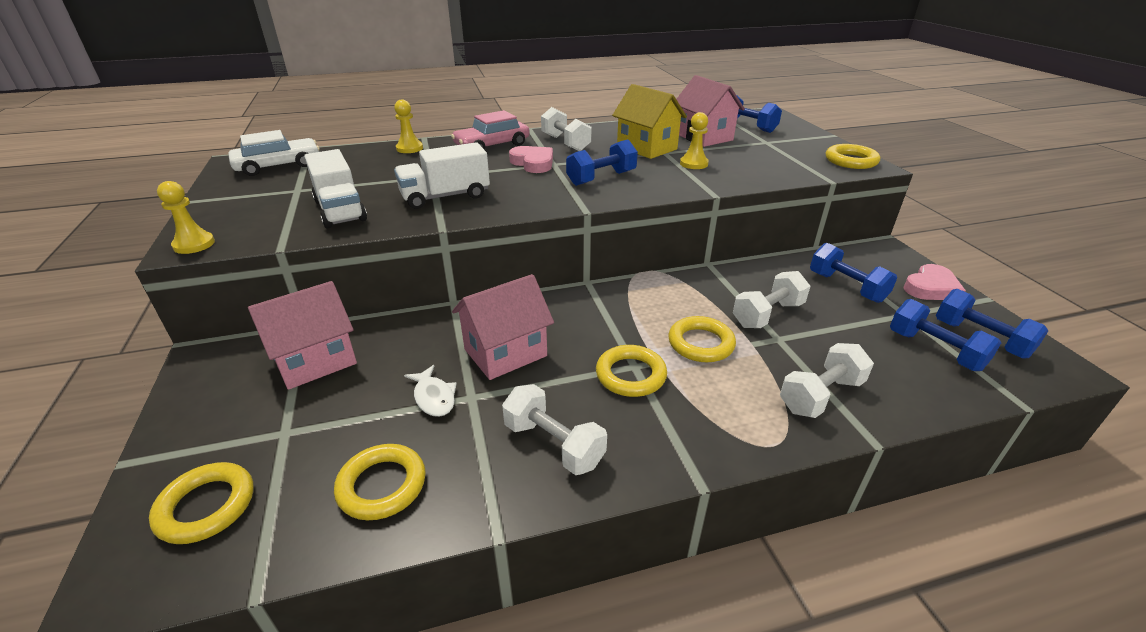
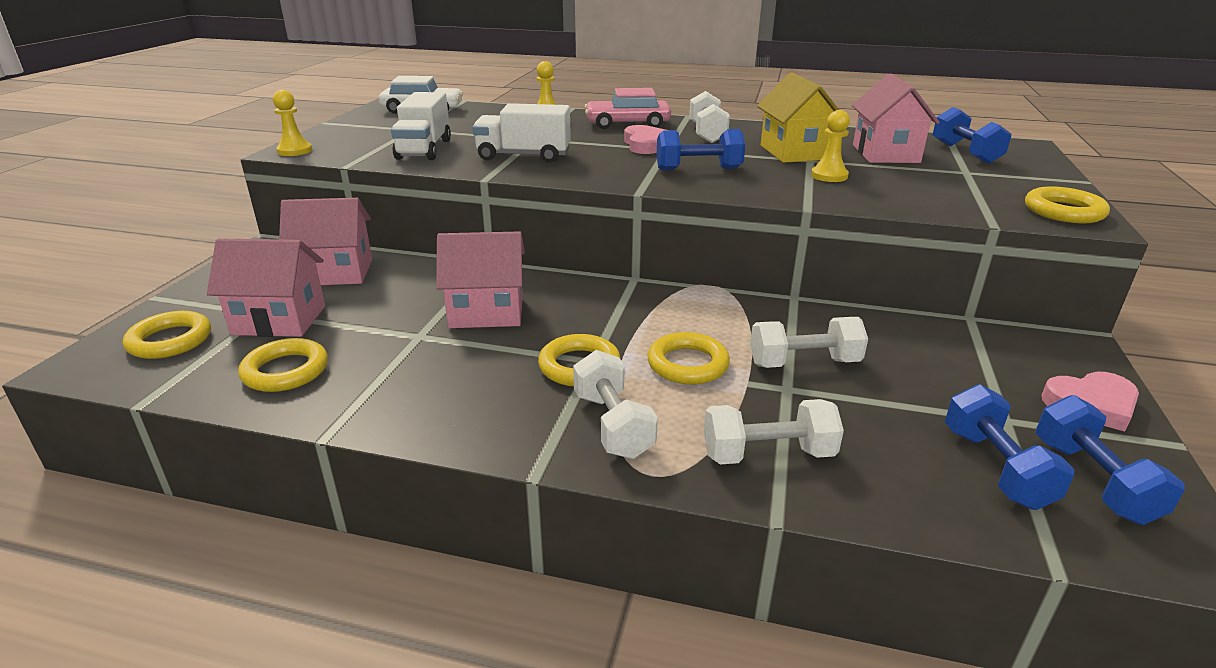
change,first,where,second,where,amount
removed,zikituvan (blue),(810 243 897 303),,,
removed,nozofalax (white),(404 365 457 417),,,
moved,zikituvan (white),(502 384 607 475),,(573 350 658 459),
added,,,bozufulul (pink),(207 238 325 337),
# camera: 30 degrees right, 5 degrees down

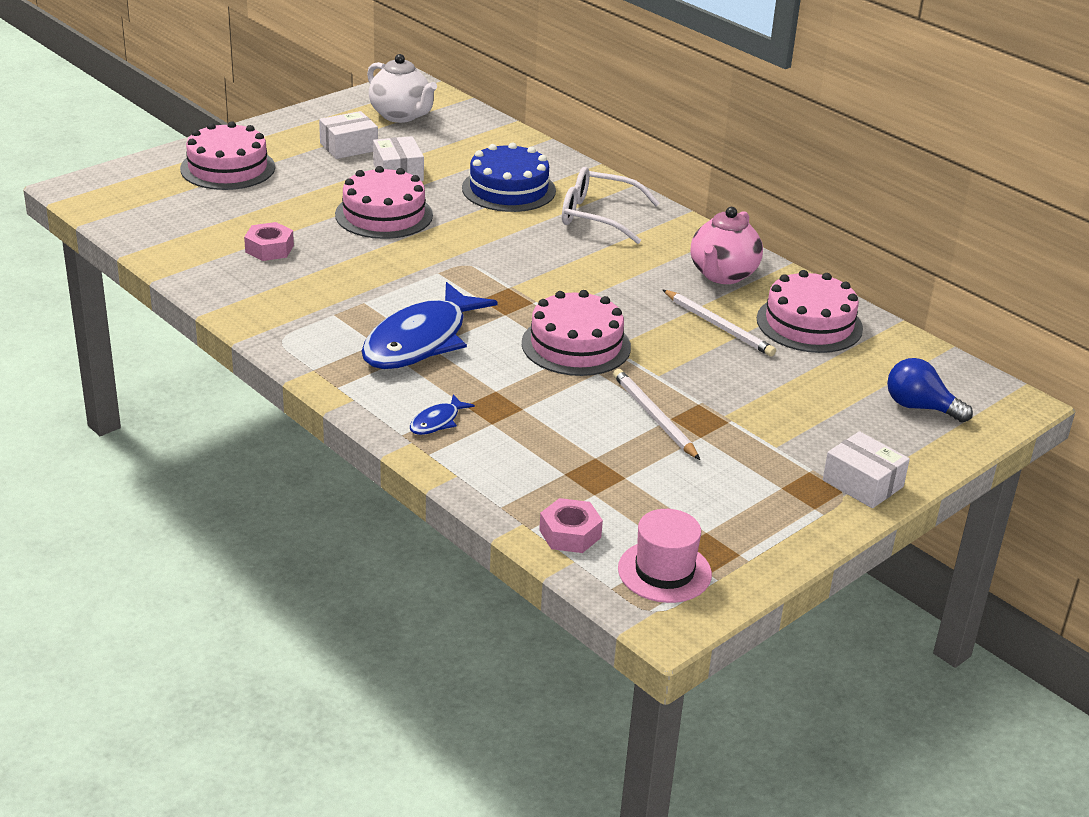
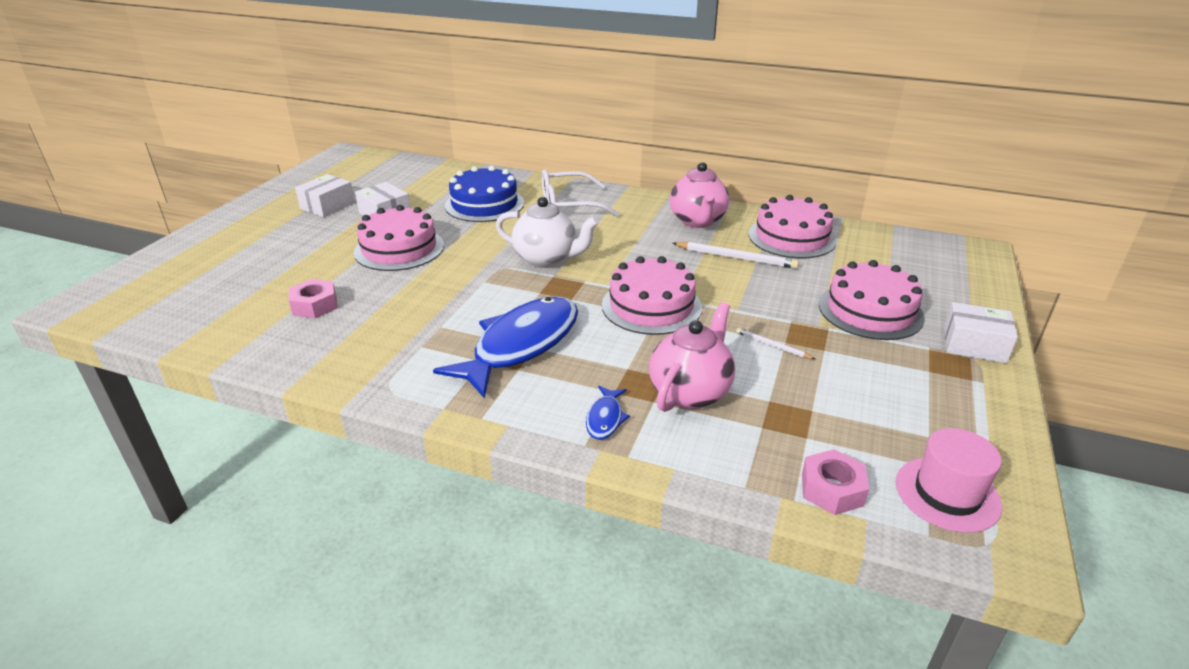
change,first,where,second,where,amount
moved,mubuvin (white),(367 54 437 123),,(496 197 599 268),
moved,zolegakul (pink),(180 121 275 190),,(819 260 925 340),
turned,nozofalax (blue),(361 282 498 369),,(433 296 578 399),150 degrees counterclockwise
removed,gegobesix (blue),(887 358 973 423),,,
resized,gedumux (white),(613 369 700 460),,(736 328 815 359),x0.55
added,,,mubuvin (pink),(649 302 735 412),
# camera: 25 degrees left, 0 degrees up

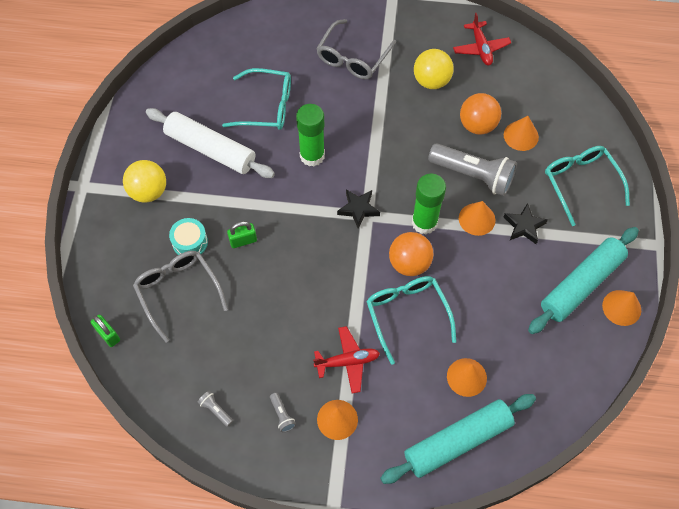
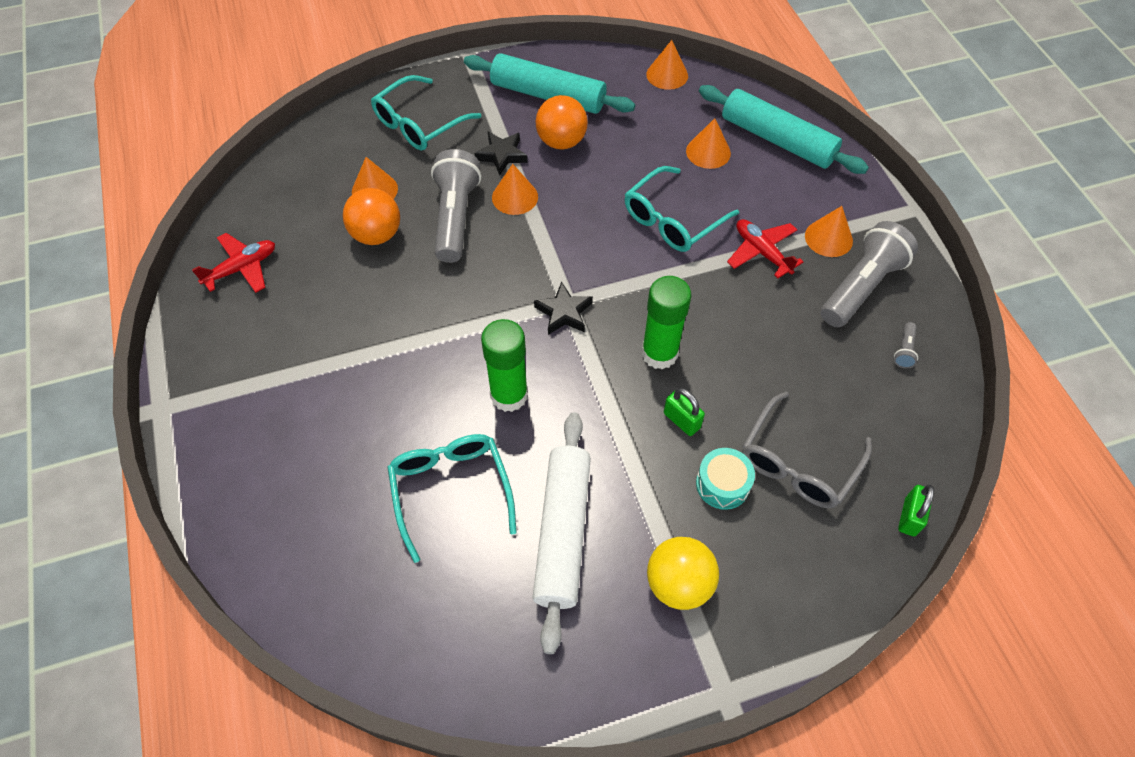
change,first,where,second,where,amount
removed,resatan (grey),(316 19 396 79),,,
removed,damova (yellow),(414 49 453 89),,,
moved,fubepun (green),(412 174 446 234),,(642 276 691 370),
moved,damova (orange),(389 232 433 276),,(536 95 588 150),
moved,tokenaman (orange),(602 290 641 326),,(646 40 688 90),
resized,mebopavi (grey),(270 393 296 432),,(821 221 918 327),x2.45
# camera: 115 degrees left, 5 degrees down

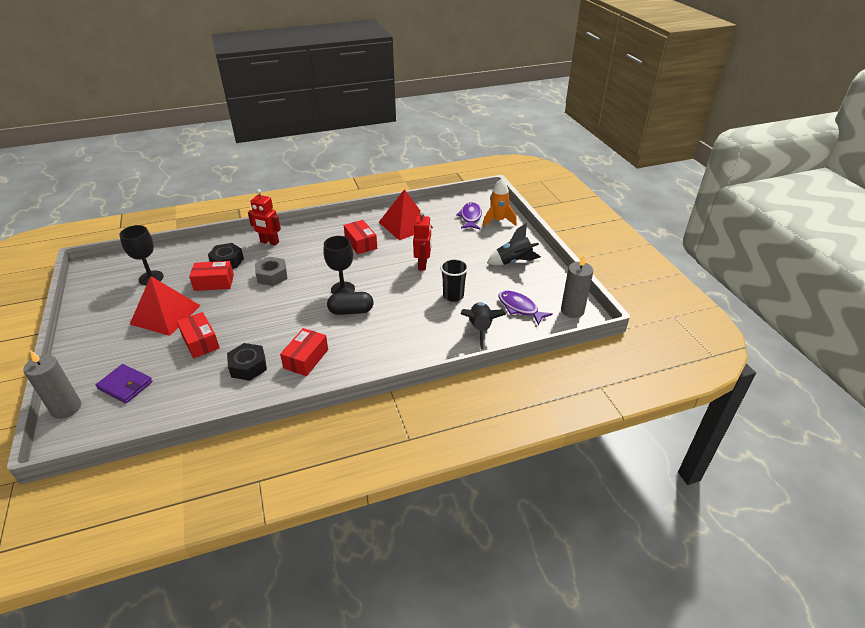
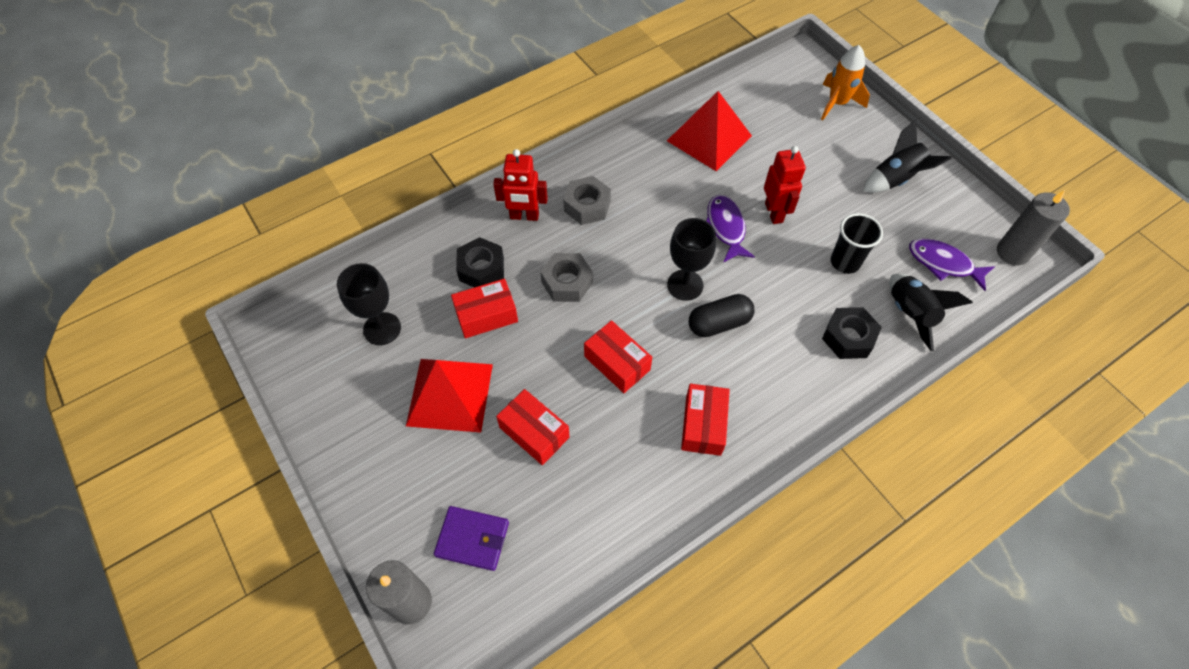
change,first,where,second,where,amount
moved,nozofalax (purple),(456 202 482 229),,(706 195 755 262),
moved,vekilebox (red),(344 220 377 254),,(584 320 652 393),
moved,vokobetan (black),(227 343 267 381),,(822 307 882 359),
added,,,vokobetan (grey),(563 176 611 225),
# camera: 15 degrees left, 20 degrees up

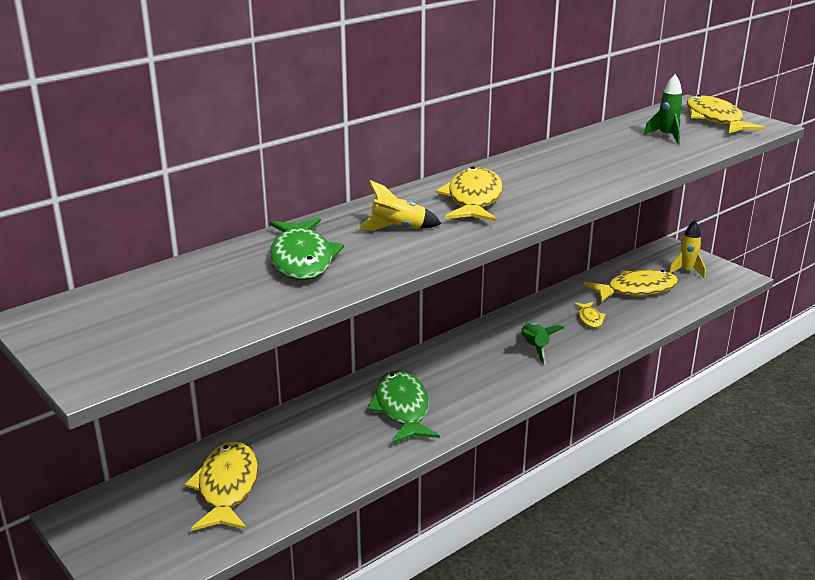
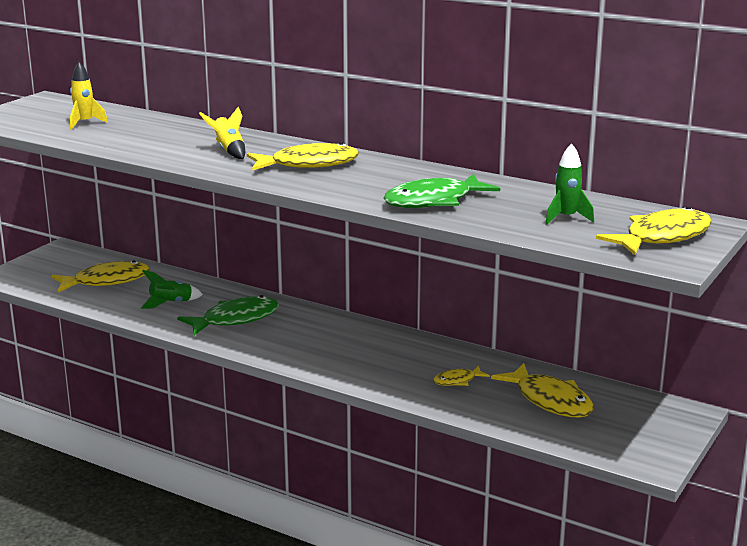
change,first,where,second,where,amount
moved,nozofalax (green),(269 218 344 280),,(383 174 500 208),
moved,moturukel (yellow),(669 220 706 279),,(70 62 108 130),
moved,moturukel (green),(521 322 564 364),,(141 270 203 309),
# camera: 70 degrees right, 5 degrees down

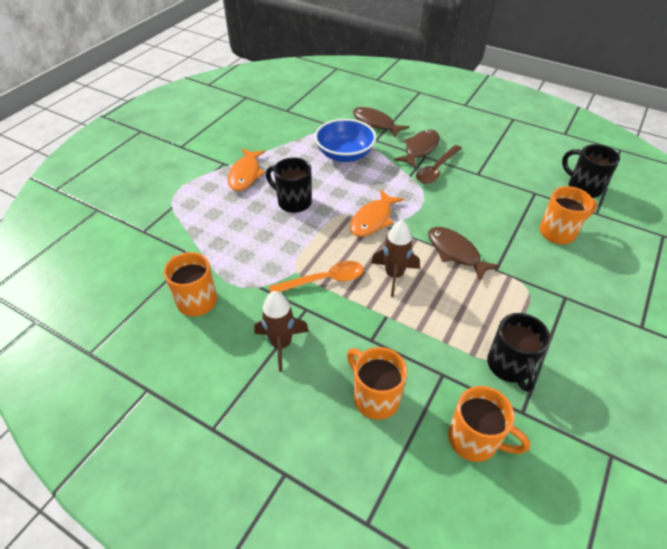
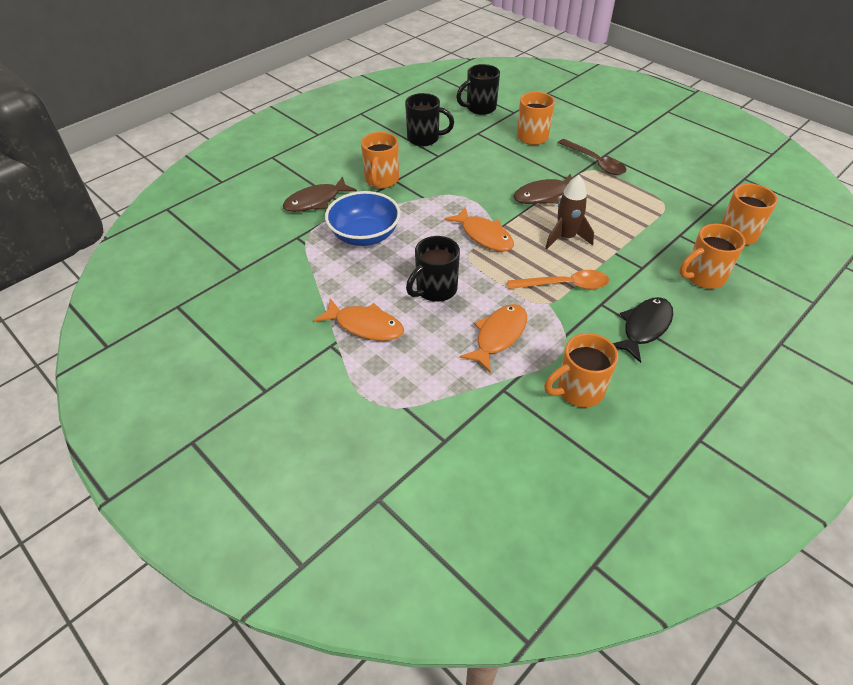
change,first,where,second,where,amount
replaced,nozofalax (brown),(394 130 440 168),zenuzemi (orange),(361 132 399 189),
moved,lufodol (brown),(416 145 462 184),,(558 139 626 175),
turned,lufodol (orange),(269 261 364 293),,(507 270 609 289),90 degrees clockwise
replaced,moturukel (brown),(254 291 309 372),nozofalax (black),(613 297 673 363),
moved,zenuzemi (black),(487 313 550 392),,(405 93 454 146),
added,,,nozofalax (orange),(459 304 527 373),
# camera: 75 degrees left, 0 degrees up

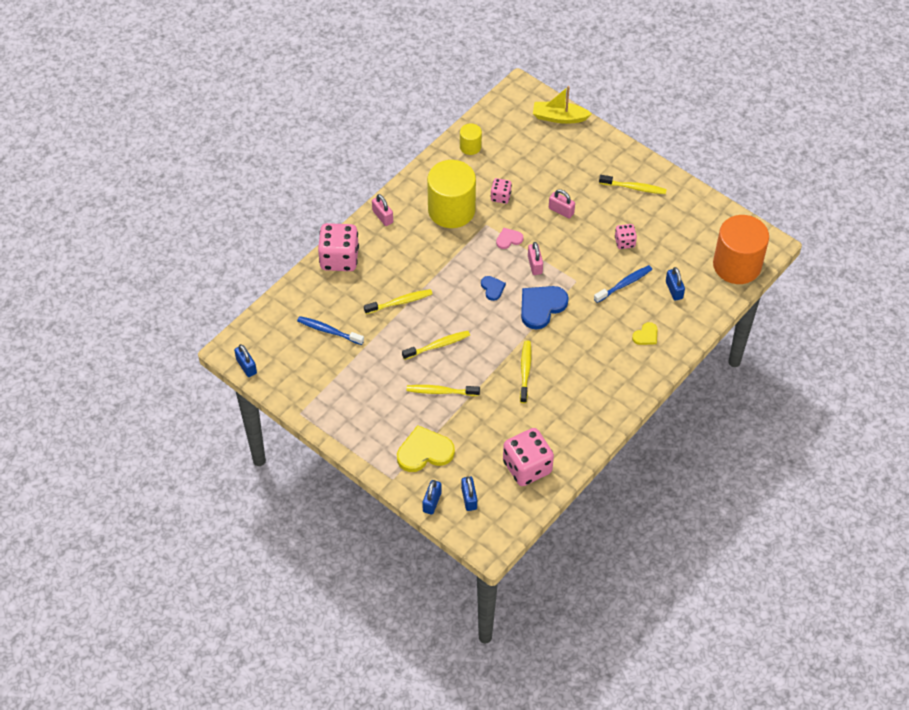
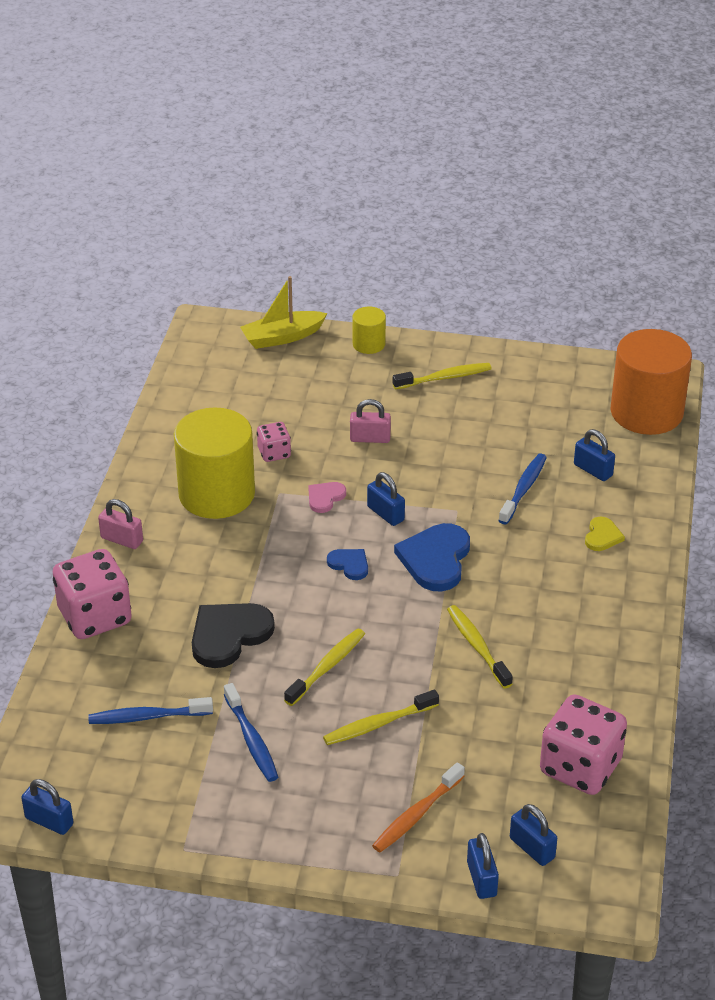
change,first,where,second,where,amount
moved,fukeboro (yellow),(460 123 482 155),,(353 307 386 354),
removed,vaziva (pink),(615 224 637 249),,,
recoloured,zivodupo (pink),(528 242 543 275),zivodupo (blue),(367 472 405 526),
replaced,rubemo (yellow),(364 289 433 314),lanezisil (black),(192 603 275 668),
replaced,lanezisil (yellow),(397 425 455 472),rubemo (orange),(372 762 465 852),
added,,,rubemo (blue),(224 683 278 782),
# camera: 30 degrees left, 15 degrees down

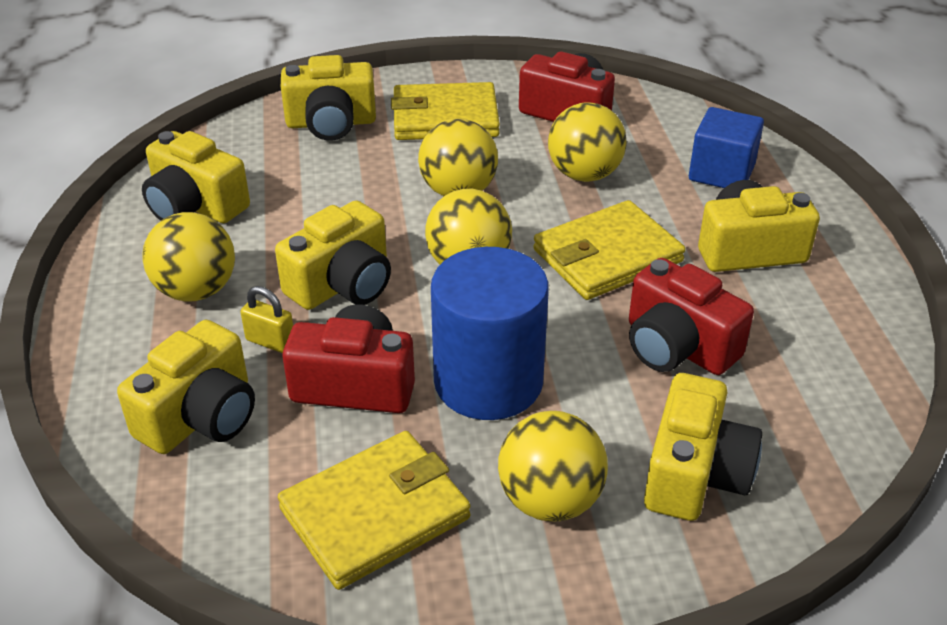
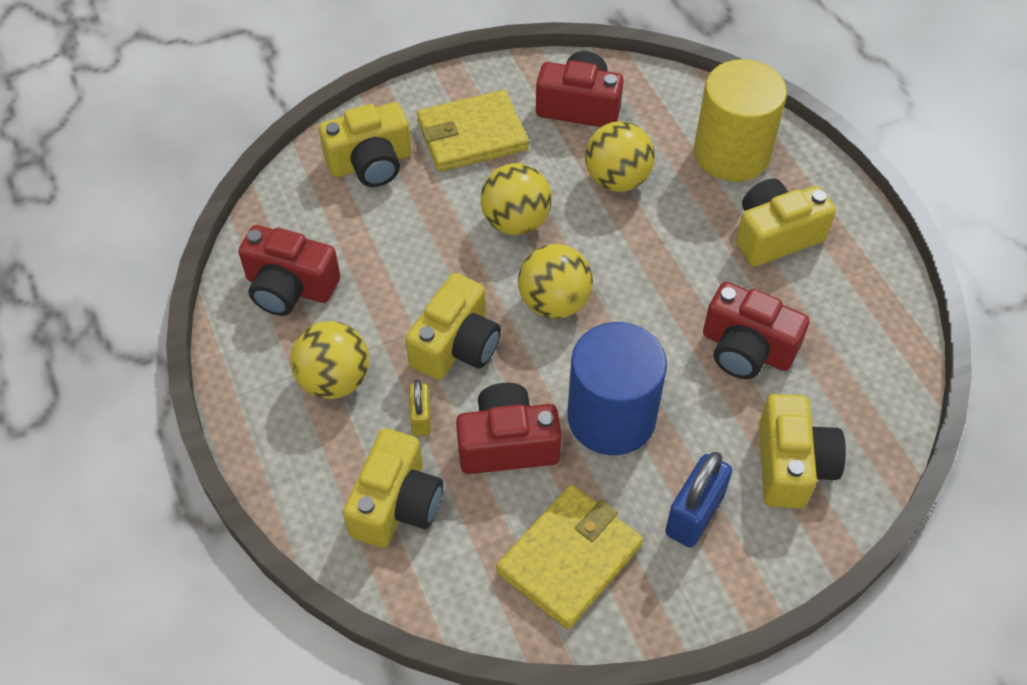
change,first,where,second,where,amount
replaced,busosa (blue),(689 107 764 188),fukeboro (yellow),(694 59 787 182),
recoloured,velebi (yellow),(142 131 250 223),velebi (red),(238 225 340 316),
removed,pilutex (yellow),(533 200 686 300),,,
turned,zivodupo (yellow),(241 286 293 353),,(409 380 431 436),75 degrees clockwise
replaced,damova (yellow),(498 411 608 522),zivodupo (blue),(665 452 732 548),
# camera: 15 degrees left, 15 degrees up

